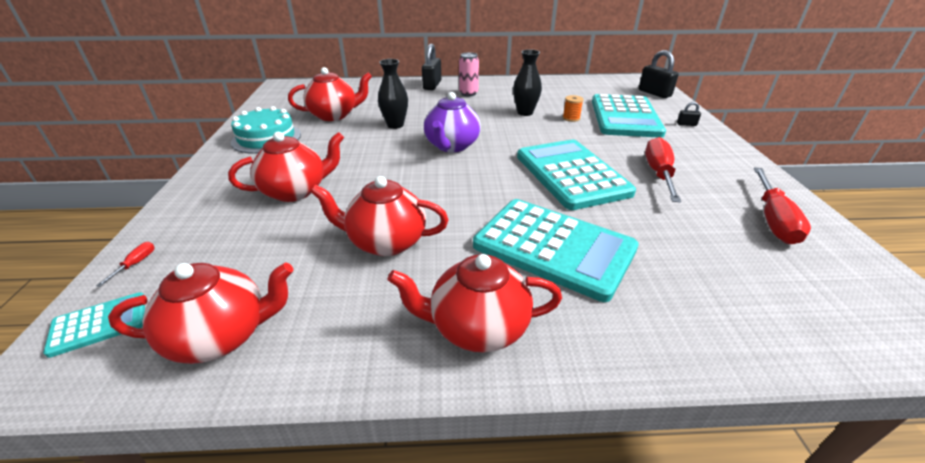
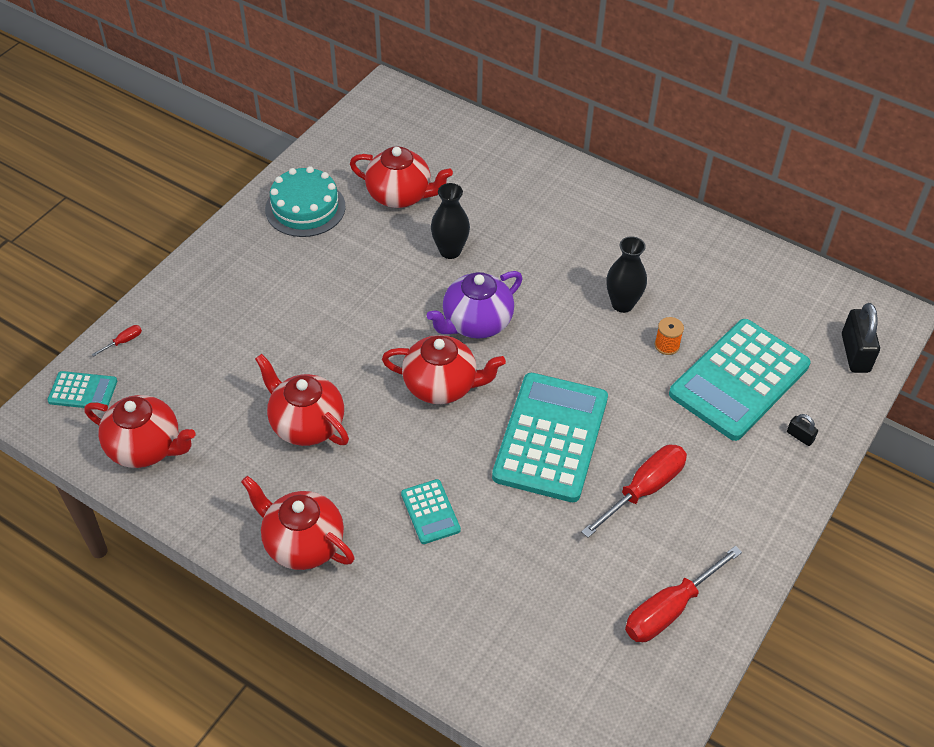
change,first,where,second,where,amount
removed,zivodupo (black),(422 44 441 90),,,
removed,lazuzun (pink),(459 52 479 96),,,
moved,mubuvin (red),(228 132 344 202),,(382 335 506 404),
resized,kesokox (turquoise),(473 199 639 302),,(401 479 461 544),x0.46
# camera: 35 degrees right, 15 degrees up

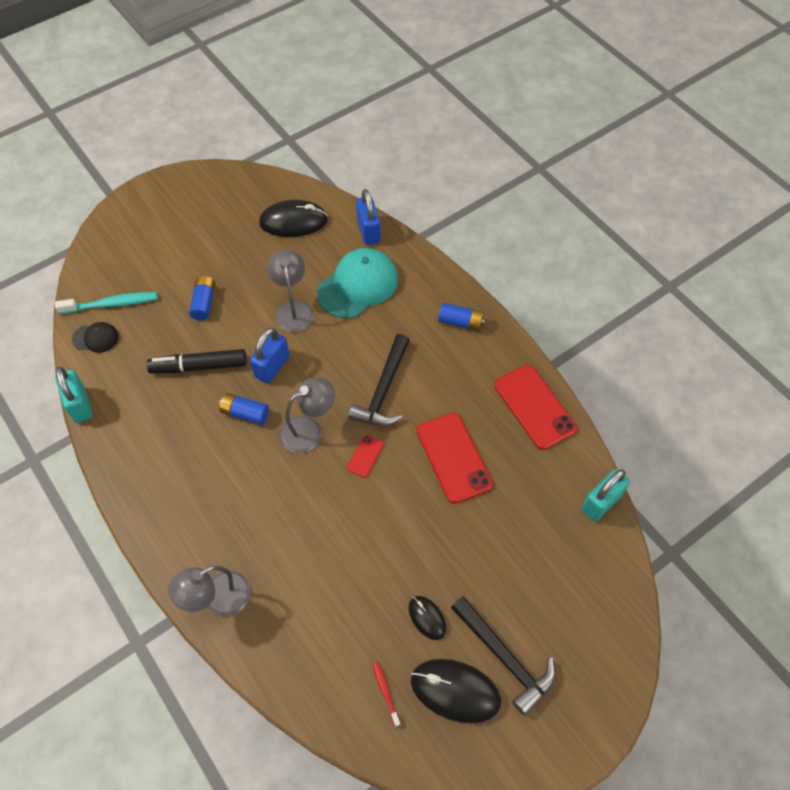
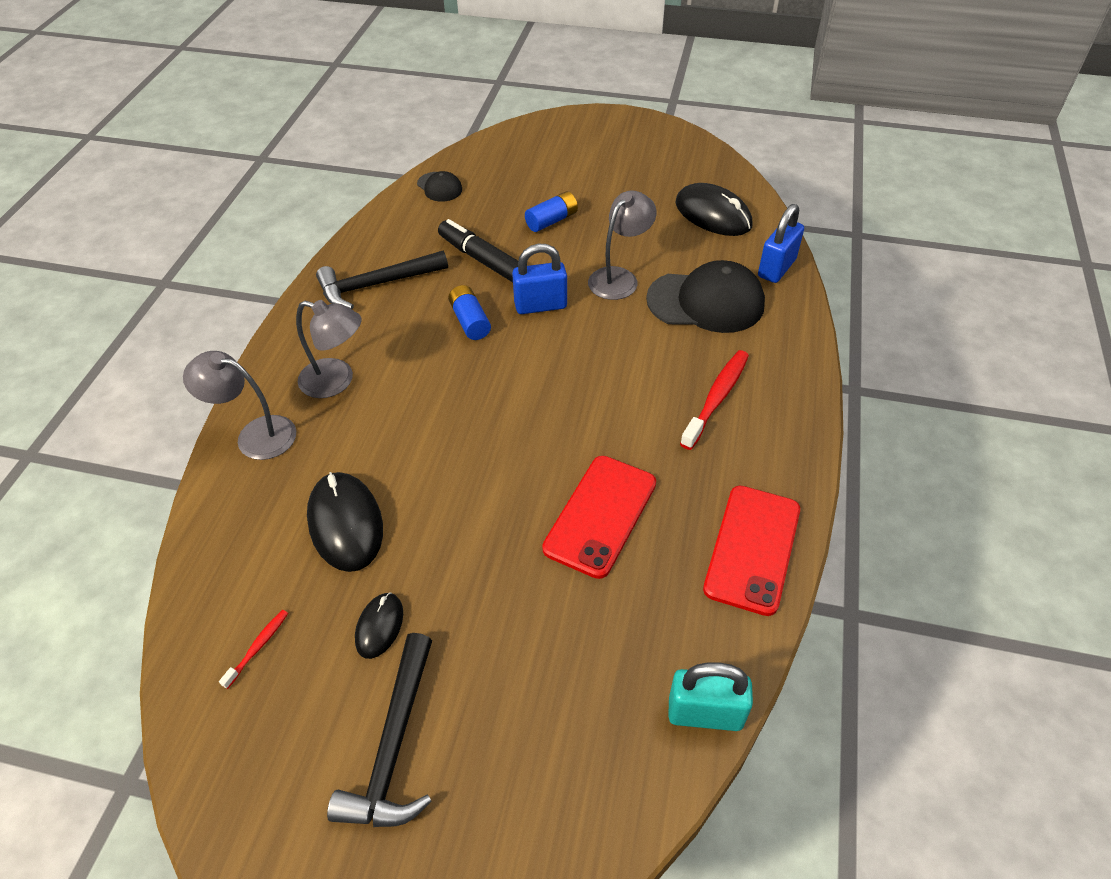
change,first,where,second,where,amount
recoloured,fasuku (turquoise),(317 248 398 319),fasuku (black),(646 260 765 333),
removed,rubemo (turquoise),(55 292 158 314),,,
removed,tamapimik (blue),(438 303 485 331),,,
moved,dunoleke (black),(348 334 410 426),,(316 251 448 309),
removed,zivodupo (turquoise),(55 366 93 423),,,
moved,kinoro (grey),(279 377 335 454),,(296 300 362 398),
removed,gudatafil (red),(347 434 384 478),,,
moved,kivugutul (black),(411 659 501 723),,(307 472 383 572),
added,,,rubemo (red),(680 350 749 450),
# camera: 50 degrees right, 10 degrees down

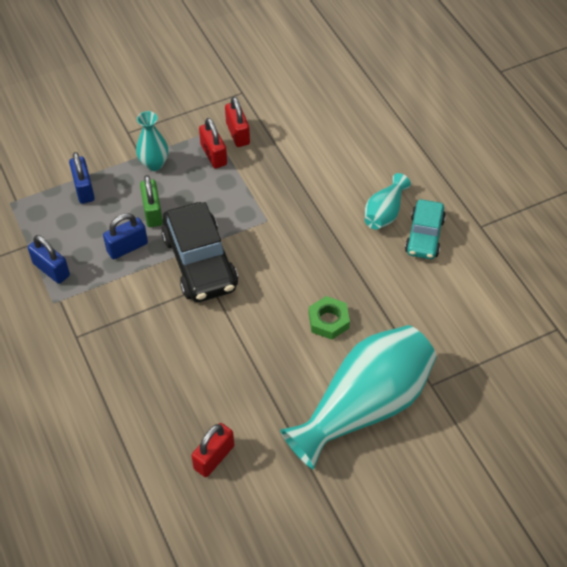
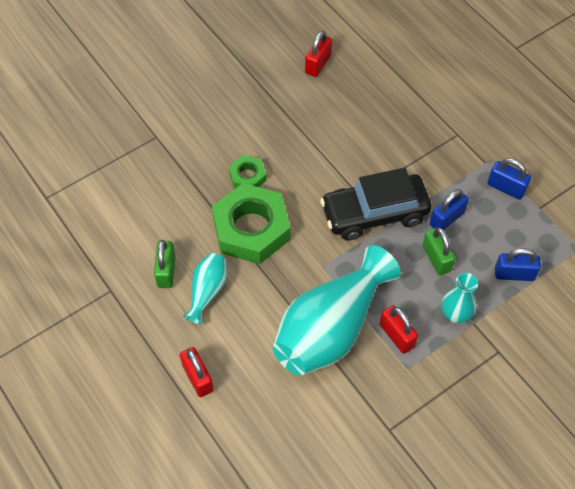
change,first,where,second,where,amount
moved,zivodupo (red),(225 97 250 147),,(180 347 214 397),
turned,zivodupo (blue),(69 152 95 204),,(495 248 541 281),60 degrees counterclockwise
replaced,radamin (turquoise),(405 200 446 259),zivodupo (green),(154 240 176 288),
turned,radamin (black),(161 202 238 302),,(320 168 432 241),75 degrees counterclockwise
moved,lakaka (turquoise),(280 325 436 469),,(273 245 400 376),
added,,,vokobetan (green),(212 183 290 264),
# camera: 170 degrees right, 5 degrees up

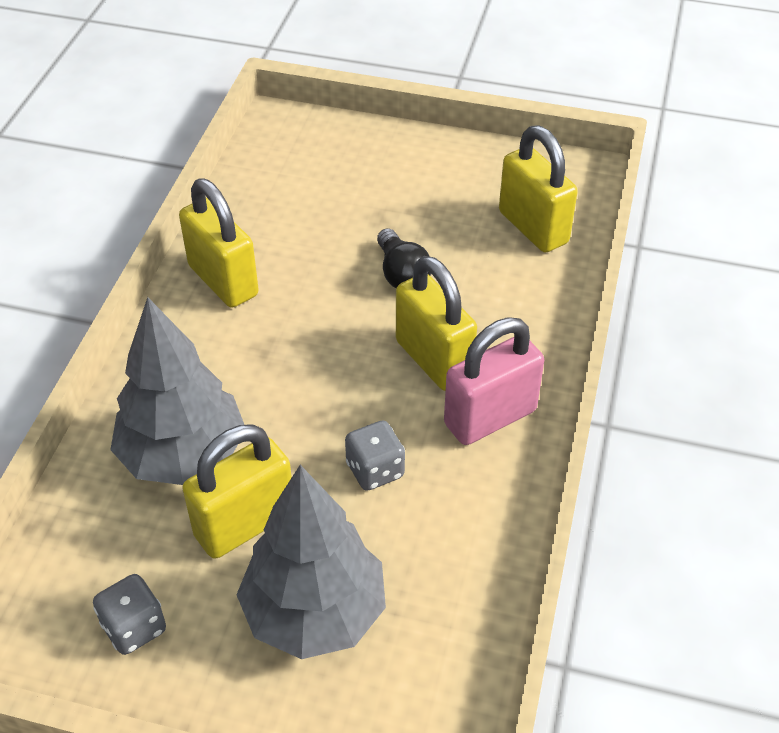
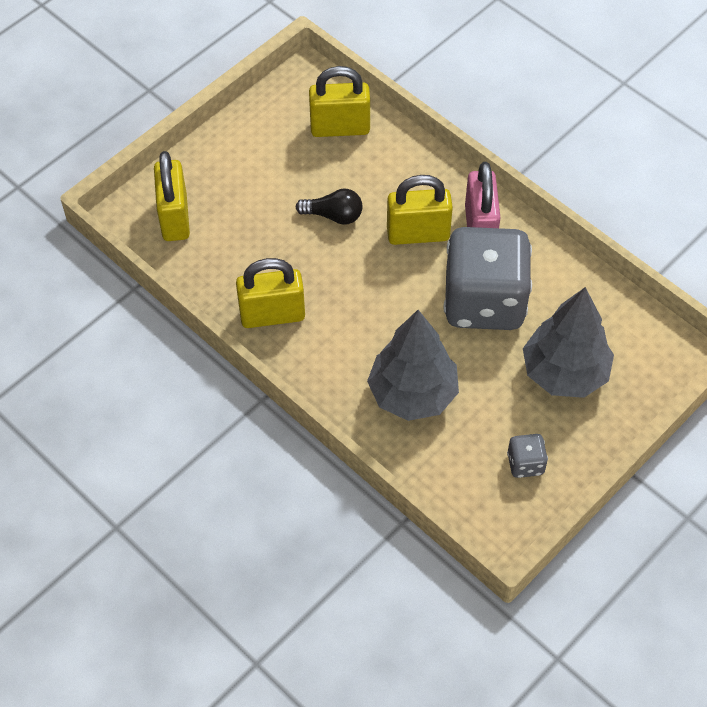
change,first,where,second,where,amount
resized,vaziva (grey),(345 421 405 491),,(443 227 532 330),x2.48
moved,zivodupo (yellow),(182 424 292 559),,(154 151 190 241),
# camera: 60 degrees left, 10 degrees up

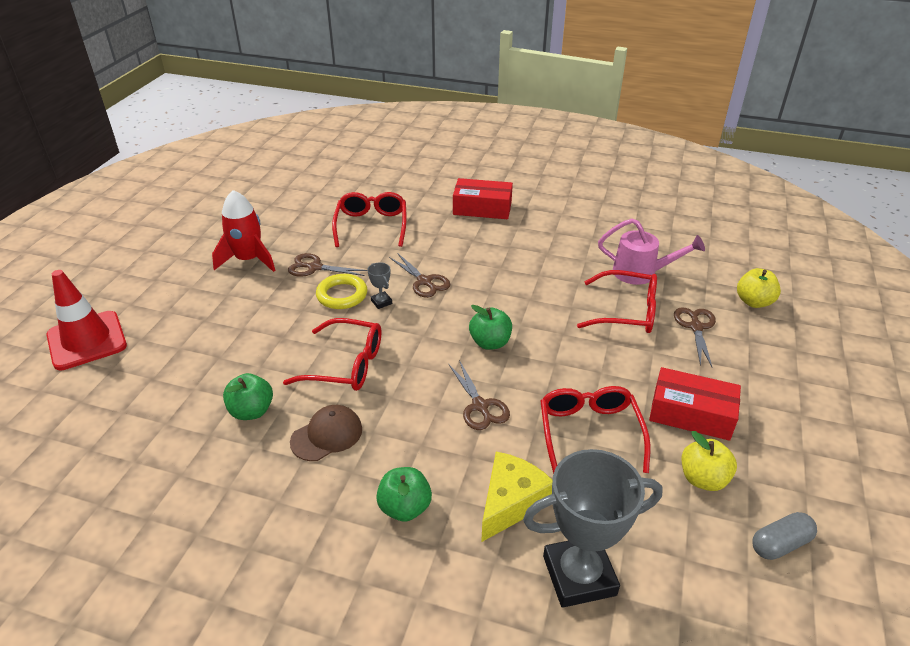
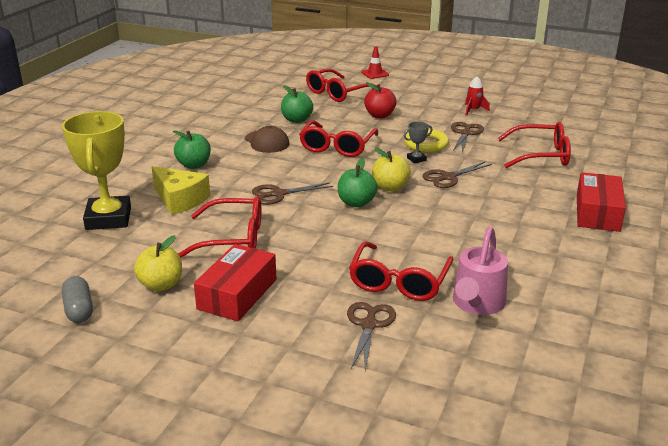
change,first,where,second,where,amount
resized,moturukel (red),(212 190 276 272),,(465 76 490 116),x0.54
moved,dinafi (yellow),(737 268 781 308),,(372 148 411 191),
resized,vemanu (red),(46 270 127 370),,(361 46 389 79),x0.50
turned,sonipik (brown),(674 307 716 368),,(347 302 396 371),90 degrees counterclockwise
recoloured,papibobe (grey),(523 449 663 608),papibobe (yellow),(62 111 131 230),
added,,,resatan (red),(306 68 378 102),
added,,,dinafi (red),(364 82 397 118),
# camera: 95 degrees right, 10 degrees down

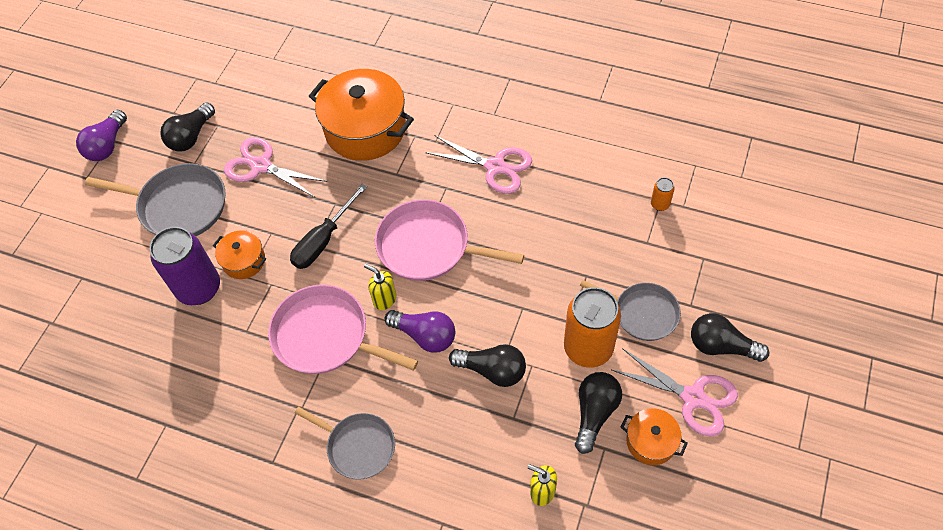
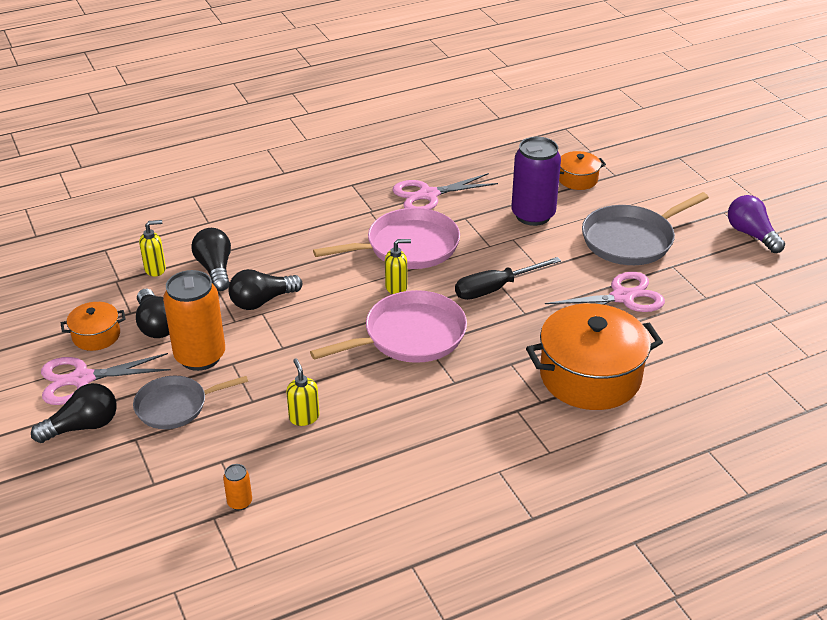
change,first,where,second,where,amount
moved,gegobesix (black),(160 102 215 151),,(191 228 231 291),
moved,sonipik (pink),(425 135 532 194),,(392 173 498 210),
turned,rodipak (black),(290 184 367 269),,(455 257 561 300),105 degrees counterclockwise
moved,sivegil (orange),(213 230 266 279),,(559 151 606 190),
removed,gegobesix (purple),(385 310 455 353),,,
removed,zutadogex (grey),(294 407 395 480),,,
added,,,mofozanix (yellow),(286 359 320 426),
# camera: 130 degrees right, 20 degrees down

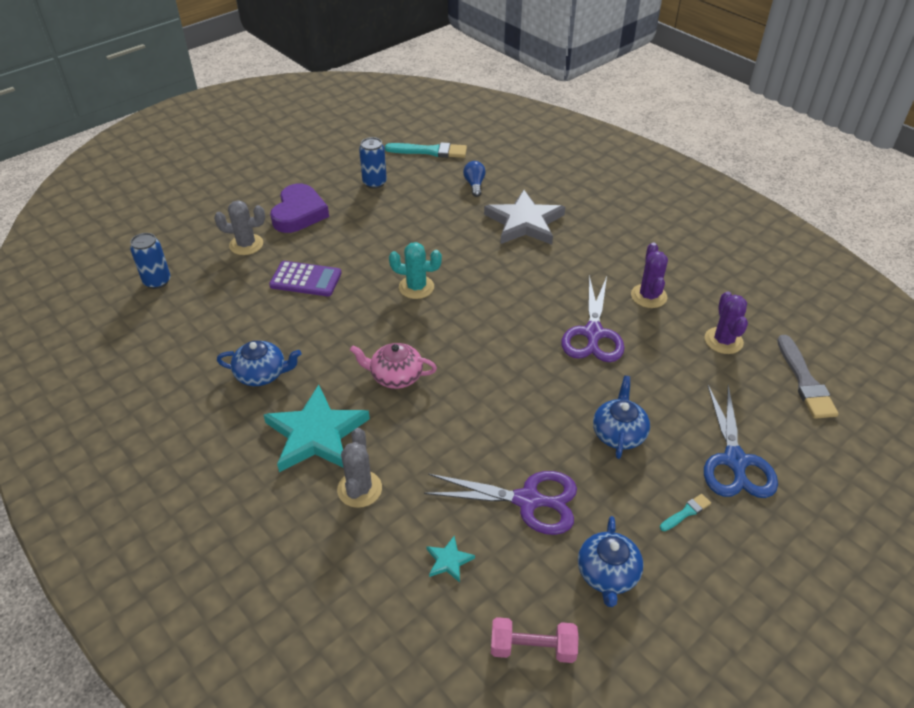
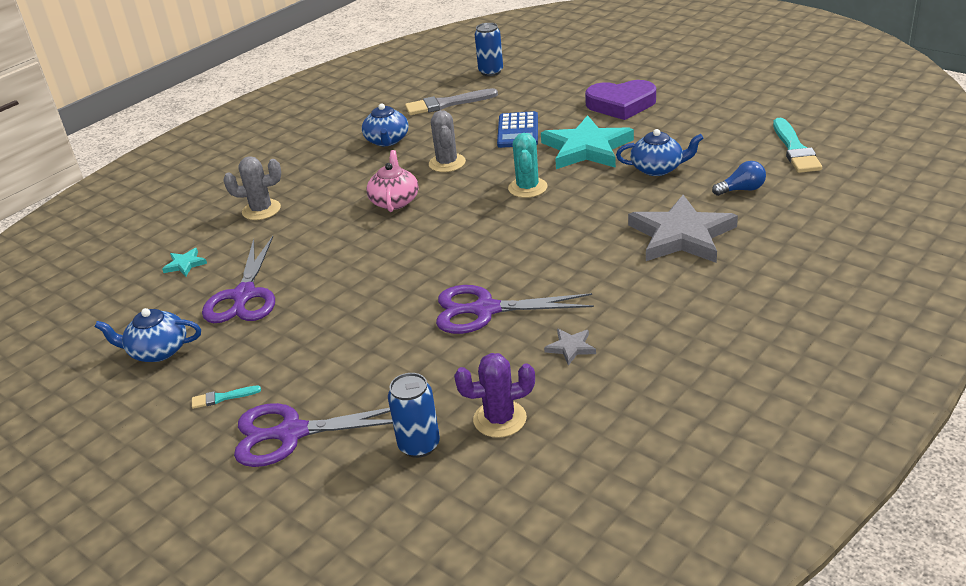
change,first,where,second,where,amount
moved,lazuzun (blue),(359 137 387 189),,(388 373 440 458),
moved,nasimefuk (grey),(214 200 265 255),,(429 110 466 172),
replaced,nasimefuk (purple),(631 243 668 308),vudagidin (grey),(544 329 596 366),
recoloured,kesokox (purple),(269 261 342 296),kesokox (blue),(497 111 538 148),
moved,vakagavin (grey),(777 335 839 419),,(405 88 498 115),
moved,mubuvin (blue),(593 376 650 459),,(616 129 704 176),
moved,vudagidin (turquoise),(264 385 370 472),,(541 115 634 169),
recoloured,sonipik (blue),(704 385 778 498),sonipik (purple),(234 403 393 467),
turned,vakagavin (turquoise),(660 494 711 531),,(192 386 261 409),120 degrees clockwise
removed,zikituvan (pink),(491 617 578 663),,,
# camera: 85 degrees right, 10 degrees down

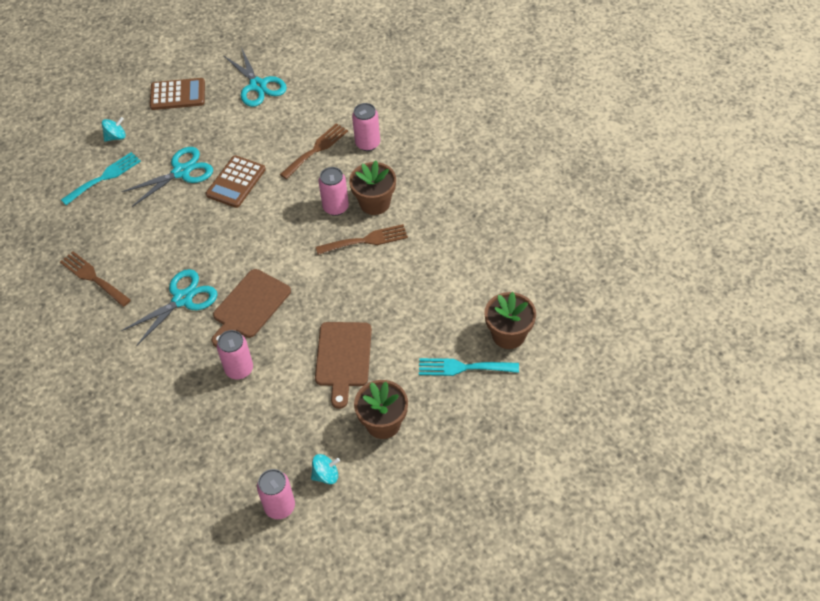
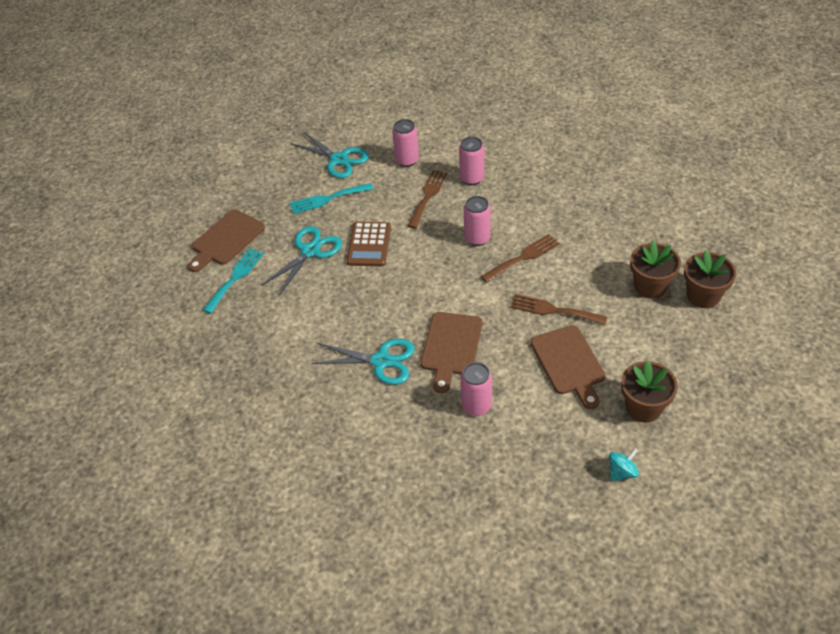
change,first,where,second,where,amount
removed,kesokox (brown),(150 78 205 110),,,
replaced,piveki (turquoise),(102 117 126 141),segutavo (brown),(188 209 265 272),
moved,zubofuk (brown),(349 161 396 215),,(630 241 681 299),
moved,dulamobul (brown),(60 251 131 307),,(511 294 607 325),
turned,sonipik (turquoise),(121 269 218 346),,(311 339 415 385),75 degrees clockwise
moved,dulamobul (turquoise),(419 358 519 376),,(290 183 373 214),
moved,lazuzun (pink),(257 469 295 519),,(392 119 419 167),
# camera: 20 degrees left, 5 degrees down

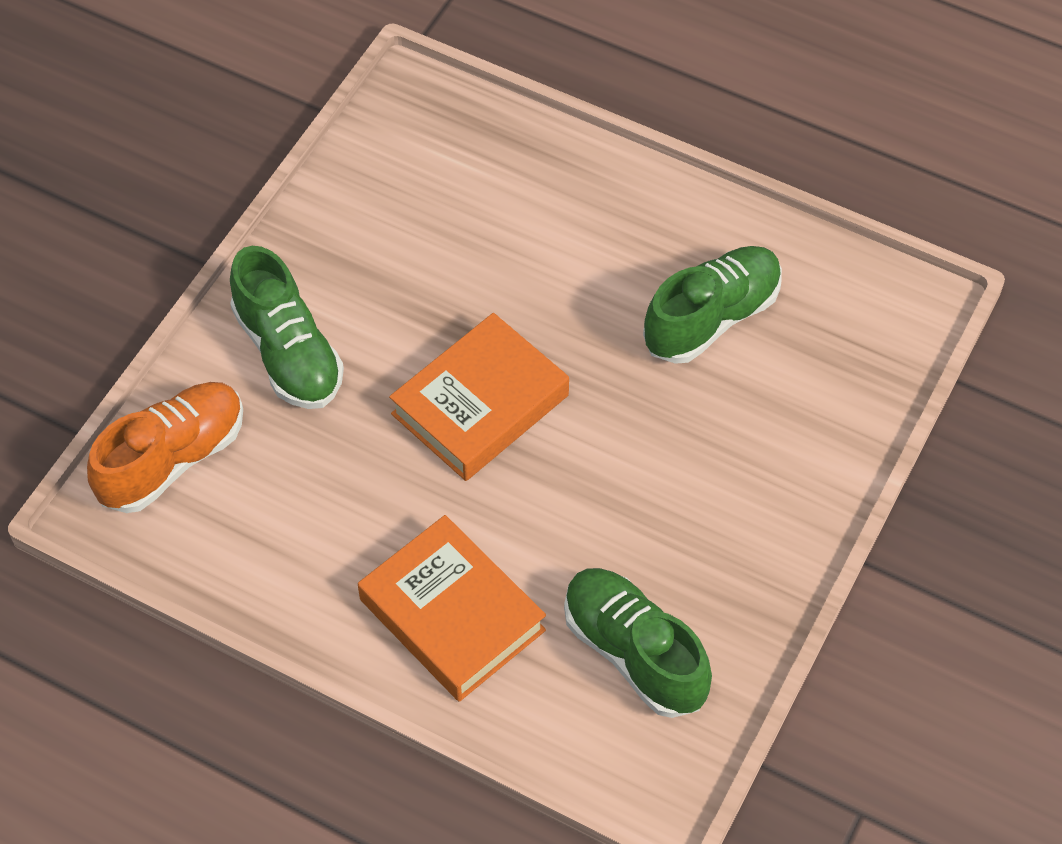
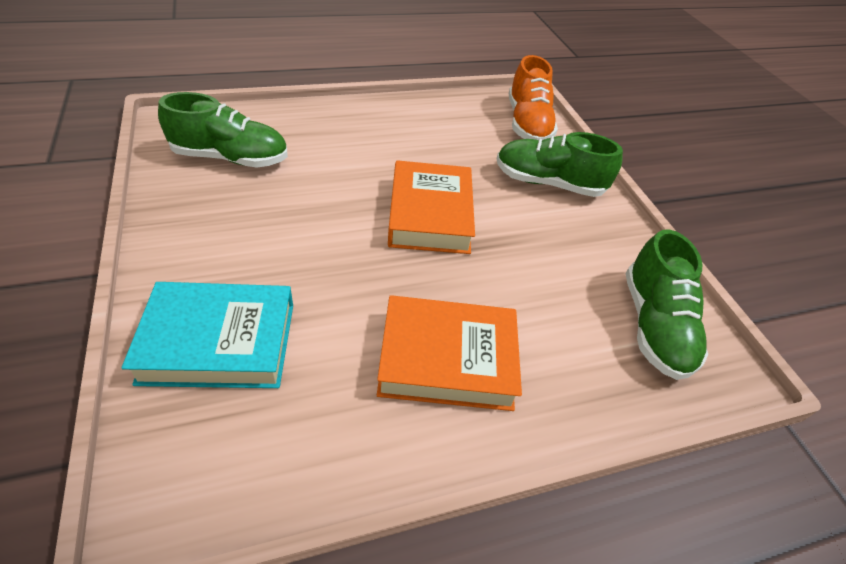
change,first,where,second,where,amount
moved,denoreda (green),(643 246 782 364),,(626 229 708 380),
moved,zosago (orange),(358 515 546 702),,(377 295 522 411),
added,,,zosago (turquoise),(121 282 293 388),
# camera: 130 degrees right, 10 degrees down

